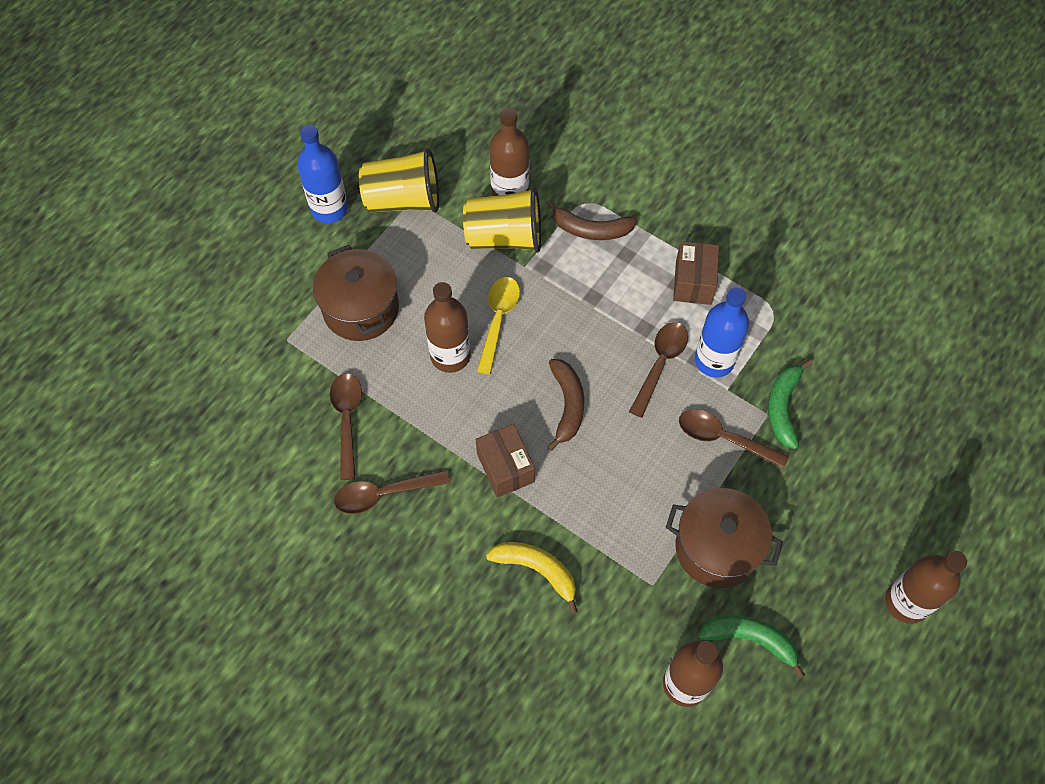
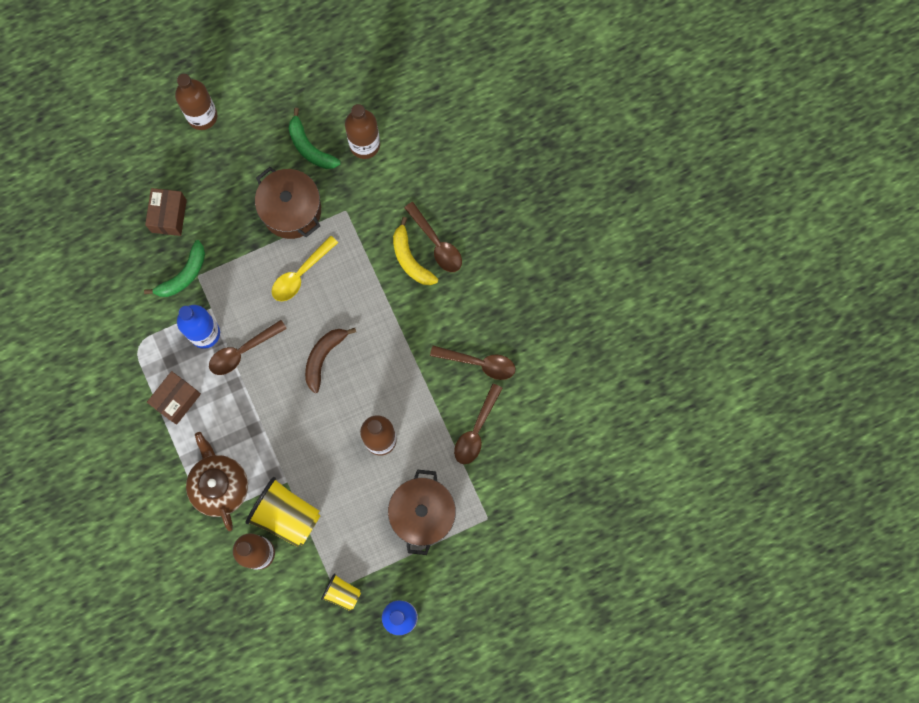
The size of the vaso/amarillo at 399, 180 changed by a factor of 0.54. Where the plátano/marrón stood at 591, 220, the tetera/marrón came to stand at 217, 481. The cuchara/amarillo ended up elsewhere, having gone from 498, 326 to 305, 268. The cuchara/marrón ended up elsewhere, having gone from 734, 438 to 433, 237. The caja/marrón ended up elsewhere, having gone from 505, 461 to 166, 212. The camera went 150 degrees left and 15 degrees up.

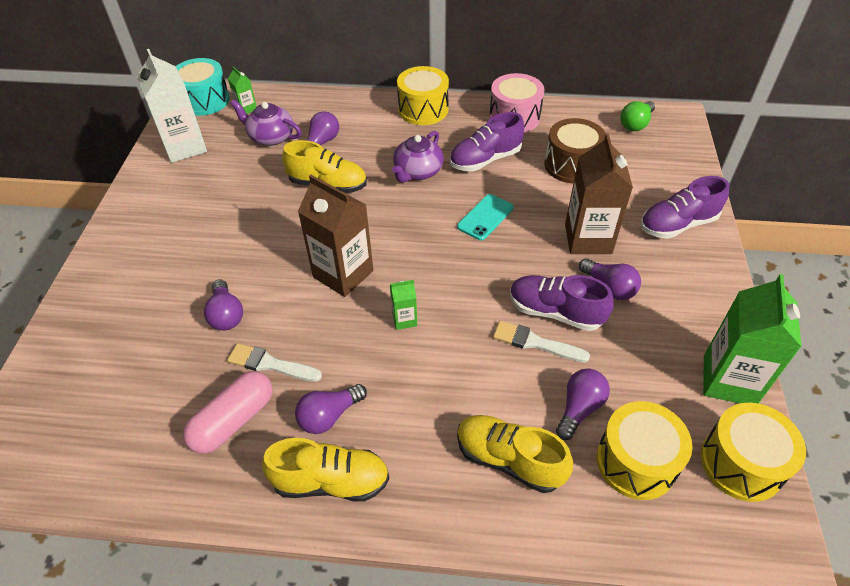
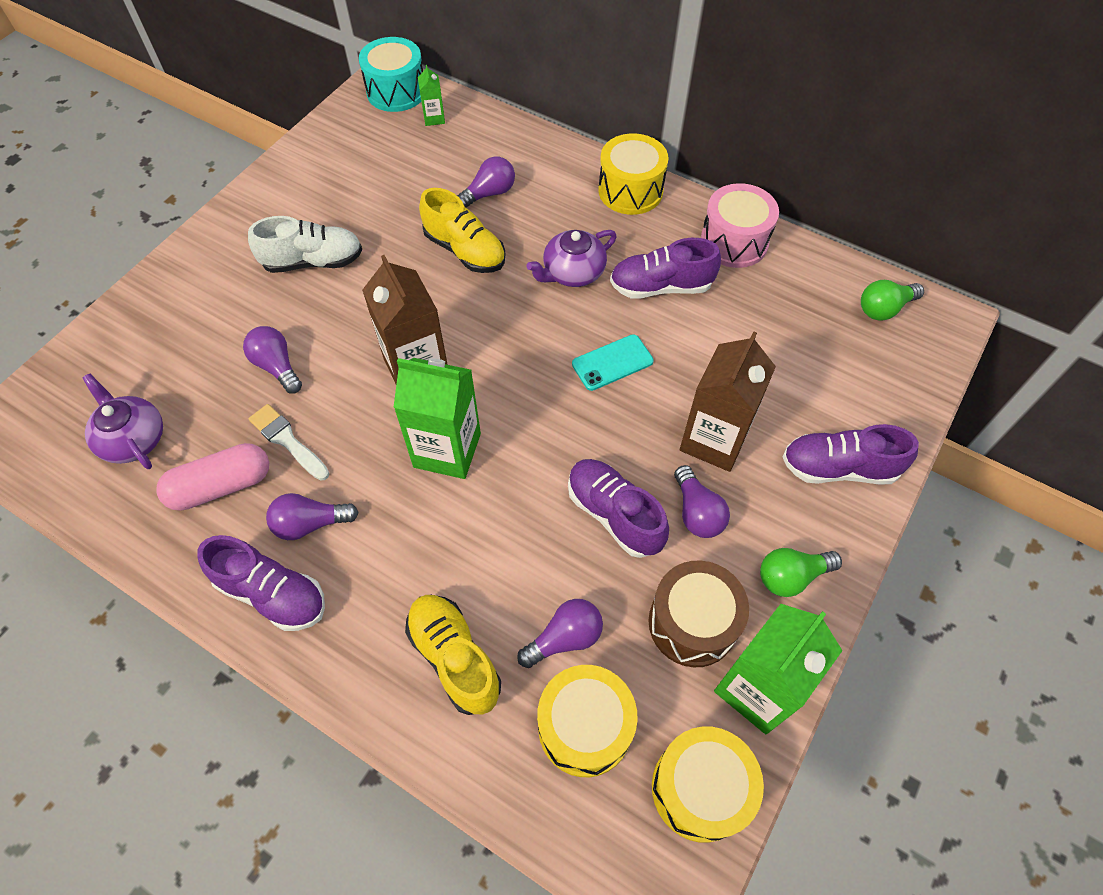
The second view lost the cartón de leche/blanco at 172, 106. The tetera/morado ended up elsewhere, having gone from 266, 122 to 123, 421. The tambor/marrón ended up elsewhere, having gone from 575, 150 to 699, 613. The bombilla/morado at 223, 305 ended up facing another way, 135 degrees clockwise from before. The size of the cartón de leche/verde at 403, 305 changed by a factor of 2.13. The second view lost the pincel/blanco at 541, 341. What was the zapato/amarillo at 326, 470 turned into the zapato/morado at 261, 583. The second view gained the zapato/blanco at 305, 244. The second view gained the bombilla/verde at 801, 572. The camera went 25 degrees right and 10 degrees up.

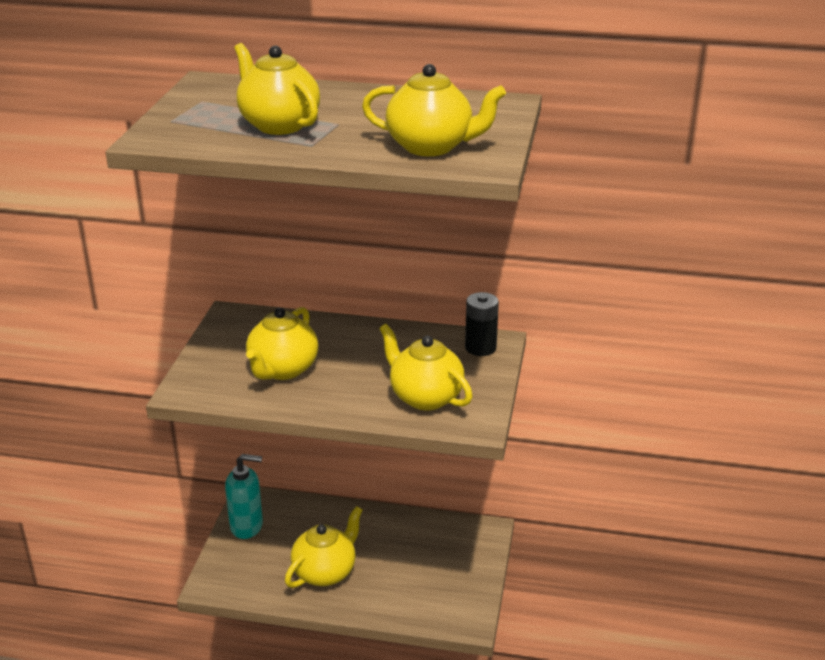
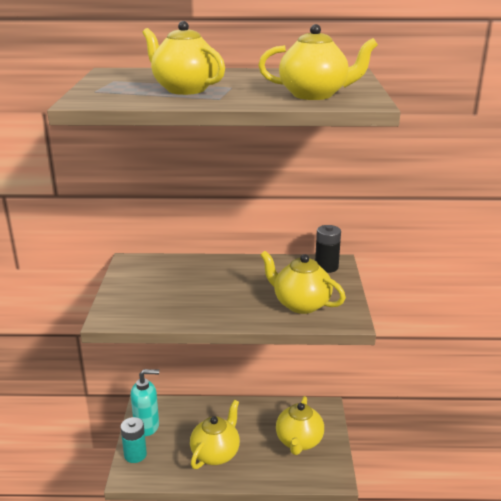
The tetera/amarillo ended up elsewhere, having gone from 282, 343 to 300, 425. The second view gained the pila/turquesa at 133, 440. The camera went 10 degrees left and 5 degrees down.

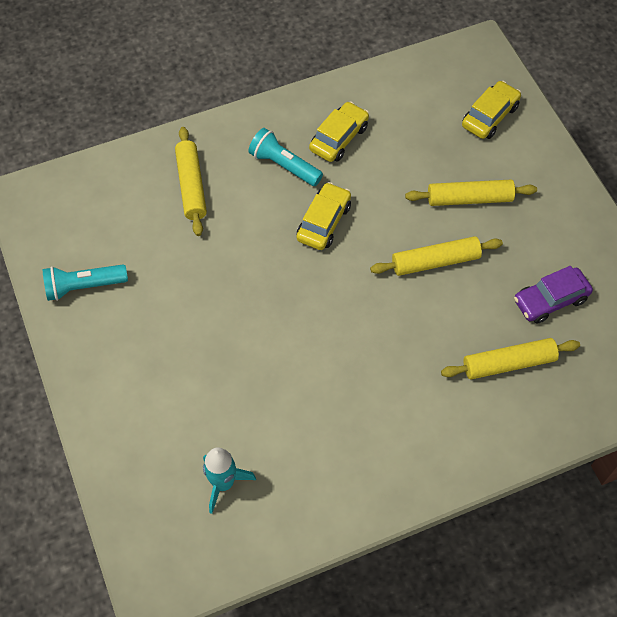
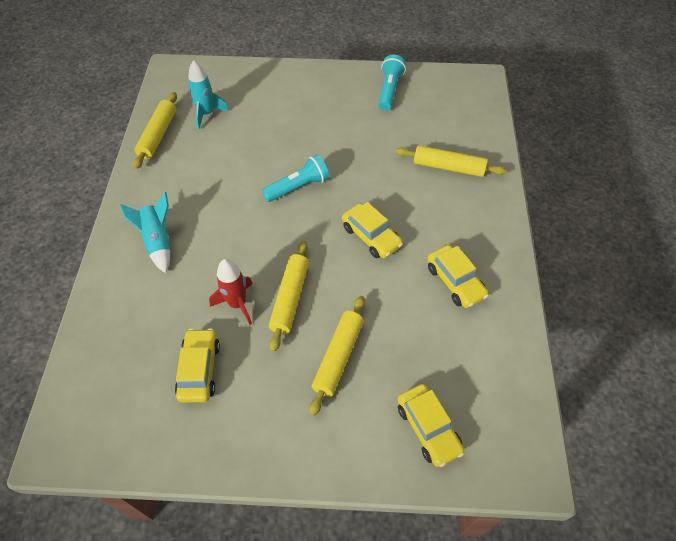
The lámpara de mano/turquesa ended up elsewhere, having gone from 285, 157 to 295, 178. What was the coche/morado at 553, 295 turned into the coche/amarillo at 197, 365. The rodillo/amarillo ended up elsewhere, having gone from 510, 358 to 155, 130. The second view gained the cohete/turquesa at 145, 232. The second view gained the cohete/rojo at 231, 292. The camera went 115 degrees right and 5 degrees down.

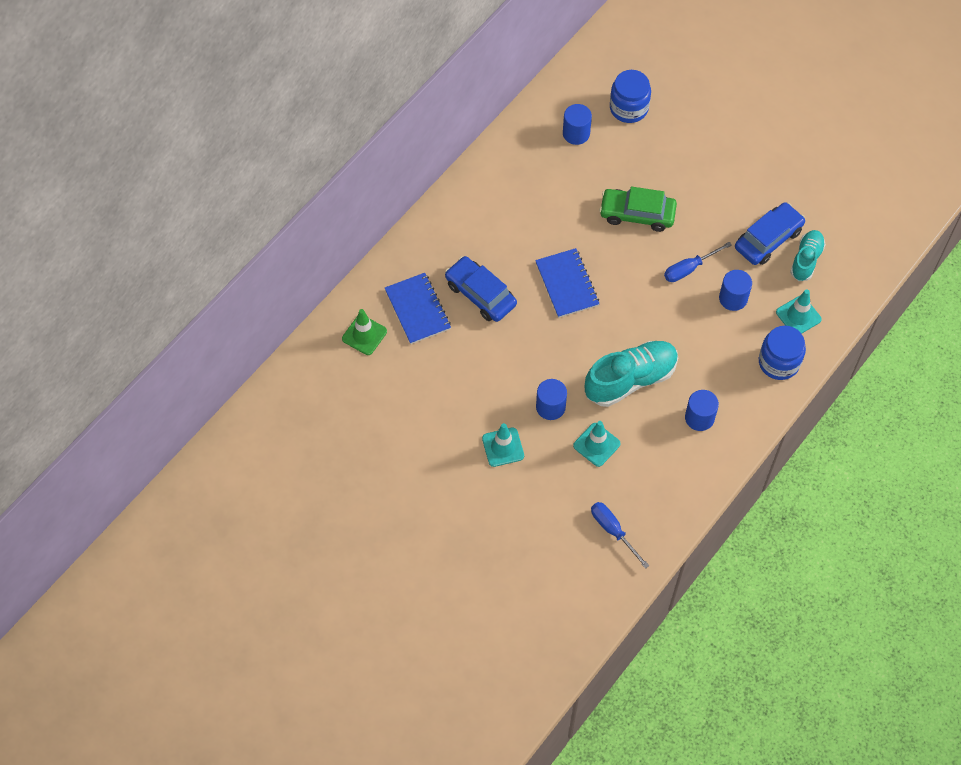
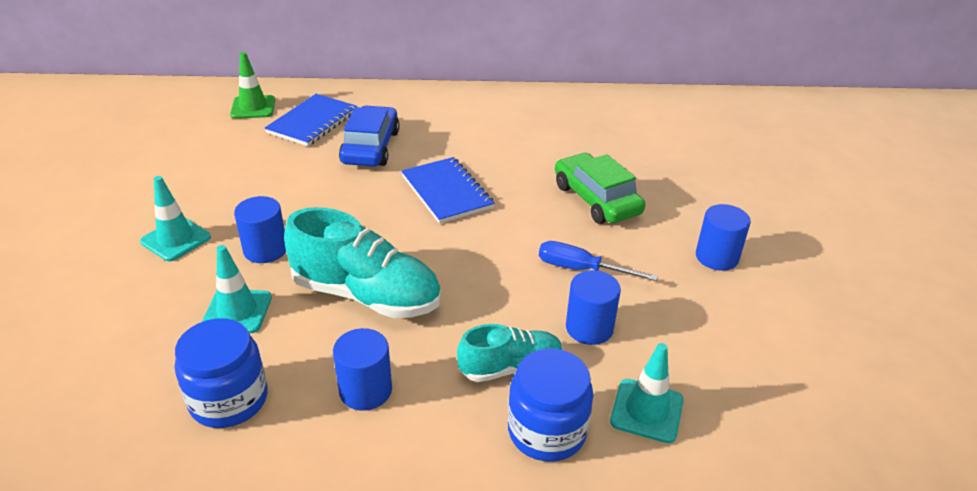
The tarro/azul ended up elsewhere, having gone from 630, 96 to 221, 373. The cilindro/azul ended up elsewhere, having gone from 577, 124 to 723, 237. The second view lost the coche/azul at 770, 233. The zapato/turquesa ended up elsewhere, having gone from 808, 255 to 510, 353. The cuaderno/azul at 567, 283 ended up facing another way, 60 degrees counterclockwise from before. The second view lost the destornillador/azul at 620, 535. The camera went 50 degrees right and 25 degrees down.

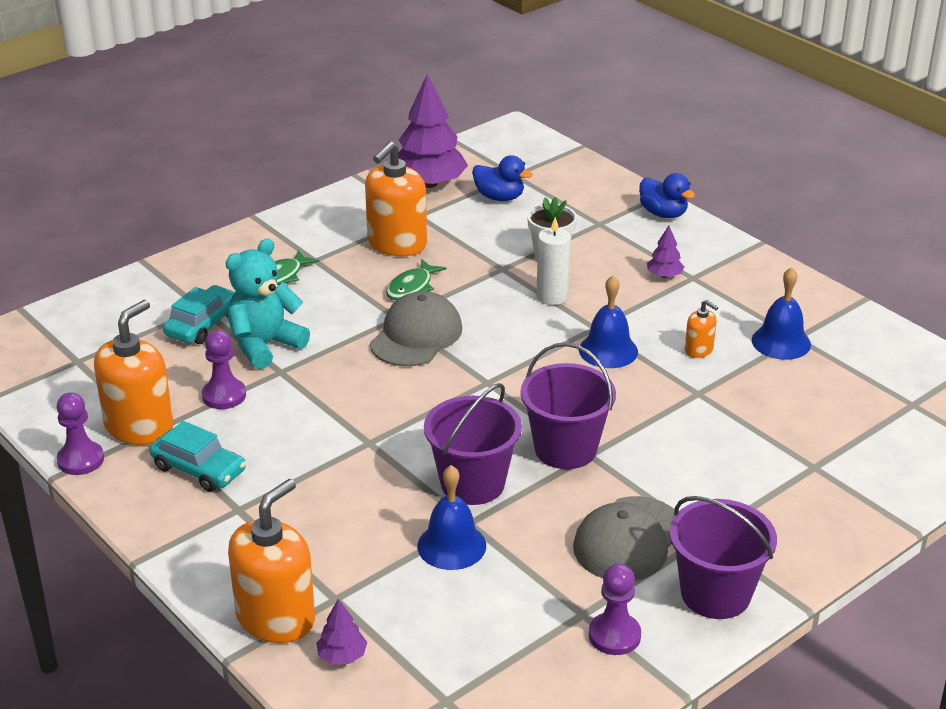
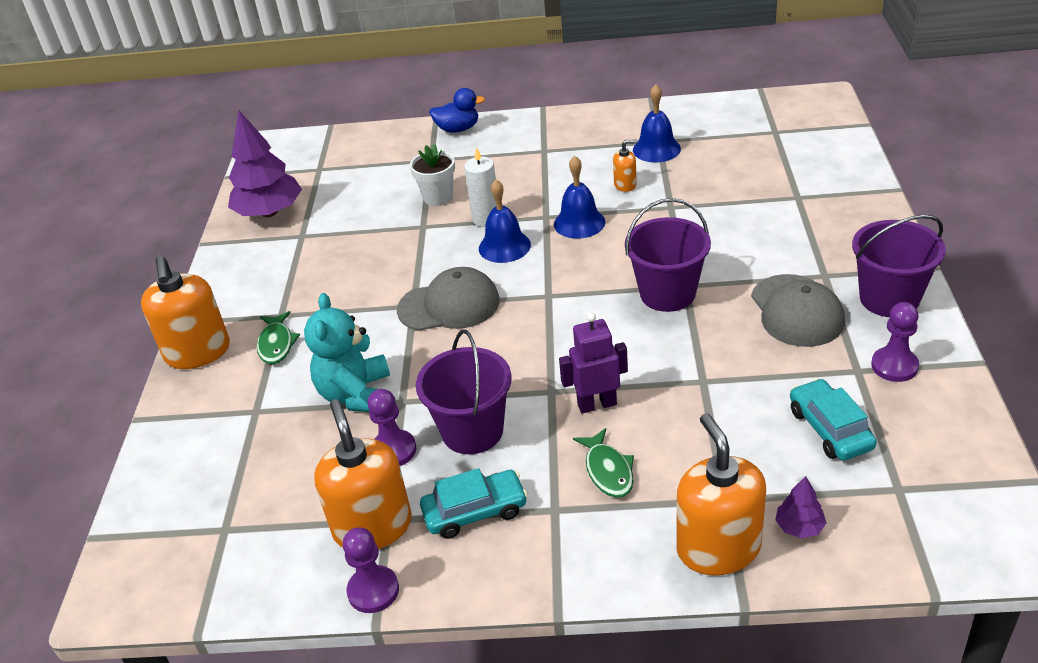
The dispensador de jabón/naranja ended up elsewhere, having gone from 396, 198 to 185, 312. The second view lost the pato/azul at 502, 178. The second view lost the árbol/morado at 665, 251. The pez/verde ended up elsewhere, having gone from 416, 279 to 603, 463. The coche/turquesa ended up elsewhere, having gone from 199, 314 to 833, 419. The gorra/gris at 416, 329 ended up facing another way, 105 degrees clockwise from before. The balde/morado ended up elsewhere, having gone from 473, 444 to 464, 392. The campana/azul ended up elsewhere, having gone from 451, 517 to 505, 221. The second view gained the robot/morado at 593, 363. The camera went 45 degrees left and 5 degrees up.

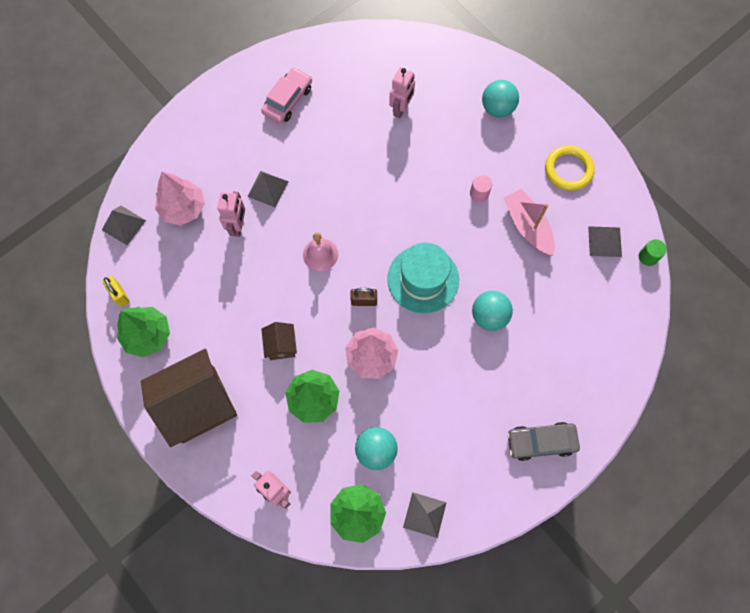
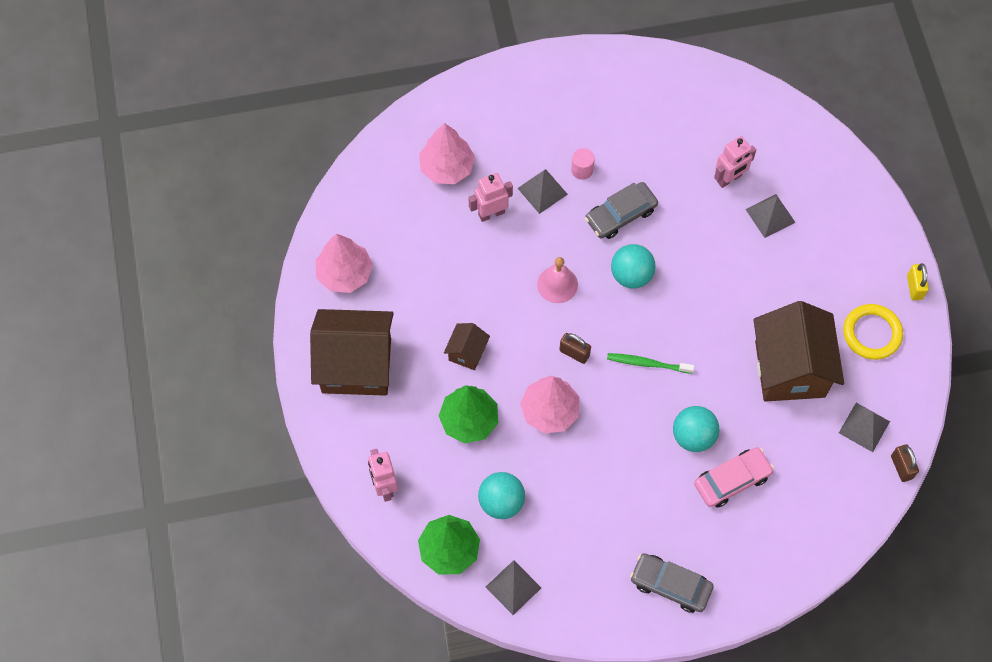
The coche/rosa ended up elsewhere, having gone from 286, 96 to 734, 477. The pelota/turquesa ended up elsewhere, having gone from 500, 98 to 633, 266. The cilindro/rosa ended up elsewhere, having gone from 481, 188 to 583, 164. Where the barco/rosa stood at 529, 222, the casa/marrón came to stand at 799, 351. The robot/rosa at 231, 214 ended up facing another way, 150 degrees counterclockwise from before. The pirámide/gris ended up elsewhere, having gone from 124, 225 to 770, 216. Where the cilindro/verde stood at 653, 252, the candado/marrón came to stand at 905, 463. Where the sombrero/turquesa stood at 423, 278, the cepillo de dientes/verde came to stand at 651, 363. The candado/amarillo ended up elsewhere, having gone from 116, 291 to 918, 281. What was the árbol/verde at 143, 332 turned into the árbol/rosa at 344, 263. The second view gained the coche/gris at 621, 210. The camera went 30 degrees right and 5 degrees down.

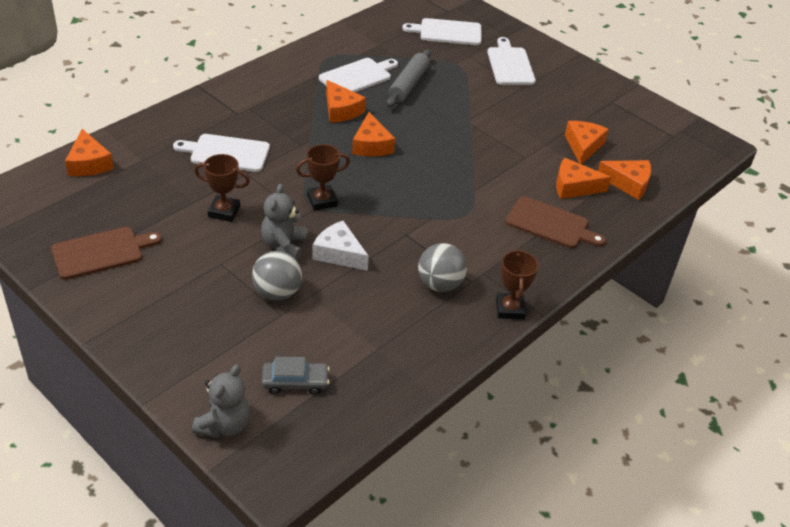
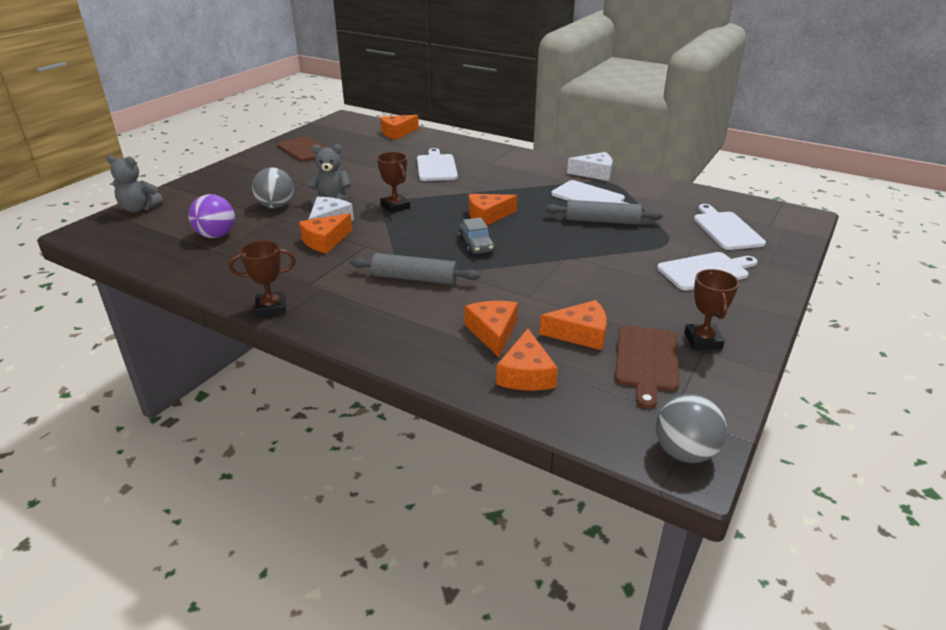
The queso/naranja ended up elsewhere, having gone from 346, 101 to 325, 233. The trofeo/marrón ended up elsewhere, having gone from 222, 188 to 711, 309. The tabla de cortar/marrón ended up elsewhere, having gone from 555, 222 to 647, 367. The pelota/gris ended up elsewhere, having gone from 442, 267 to 691, 428. The coche/gris ended up elsewhere, having gone from 296, 376 to 477, 235. The second view gained the queso/blanco at 589, 166. The second view gained the pelota/morado at 211, 216. The second view gained the rodillo/gris at 415, 269. The camera went 80 degrees right and 10 degrees down.

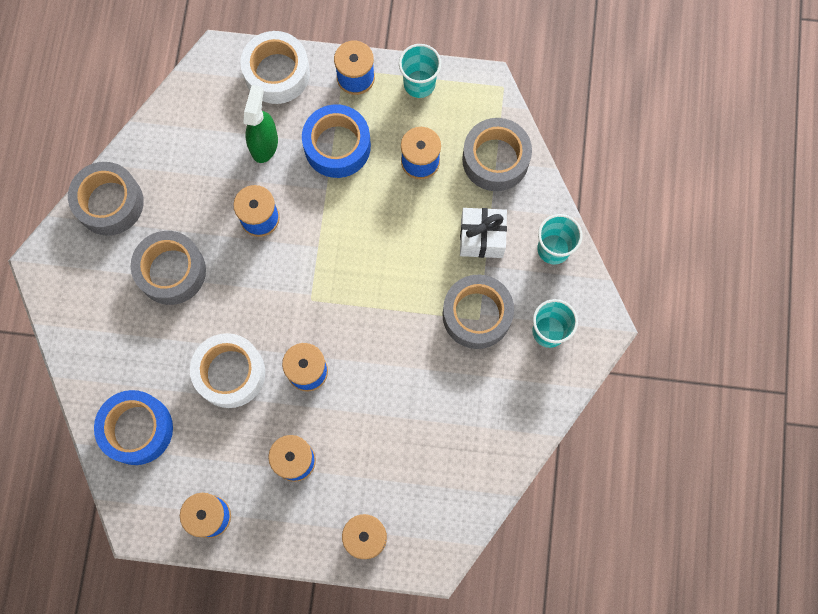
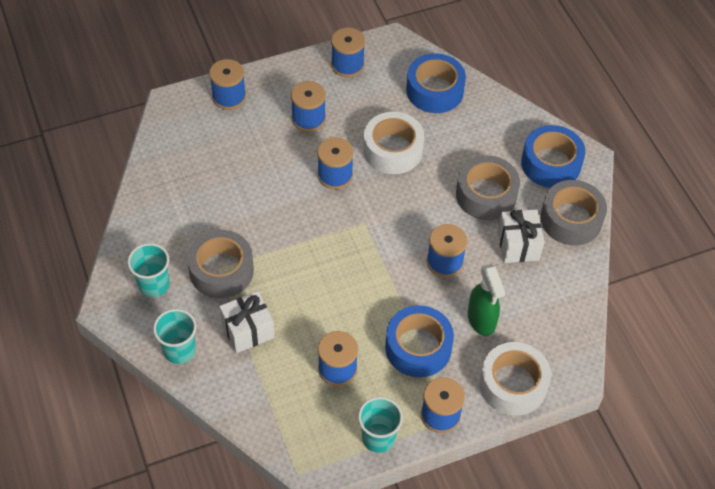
The second view lost the cinta adhesiva/gris at 497, 154. The second view gained the cinta adhesiva/azul at 553, 156. The second view gained the regalo/blanco at 521, 236. The camera went 150 degrees right and 20 degrees down.

